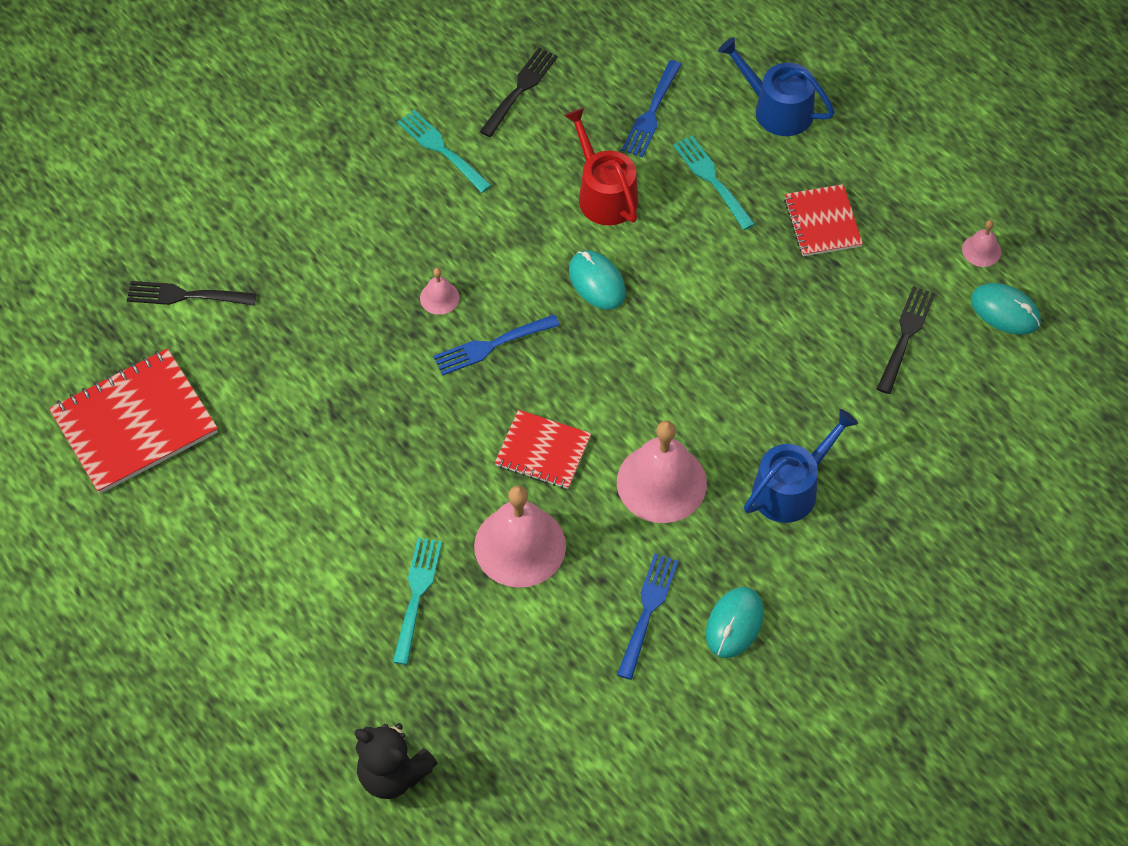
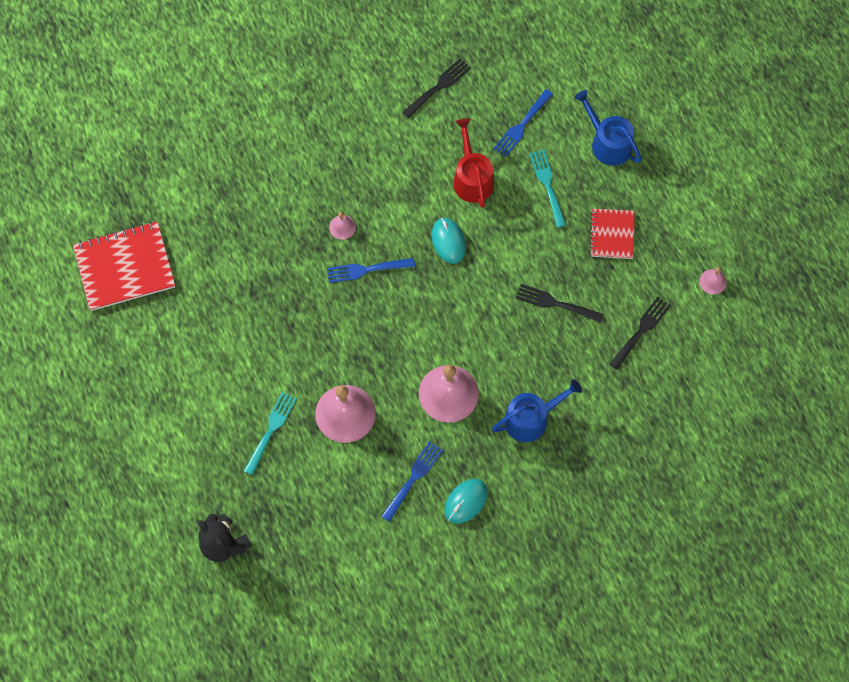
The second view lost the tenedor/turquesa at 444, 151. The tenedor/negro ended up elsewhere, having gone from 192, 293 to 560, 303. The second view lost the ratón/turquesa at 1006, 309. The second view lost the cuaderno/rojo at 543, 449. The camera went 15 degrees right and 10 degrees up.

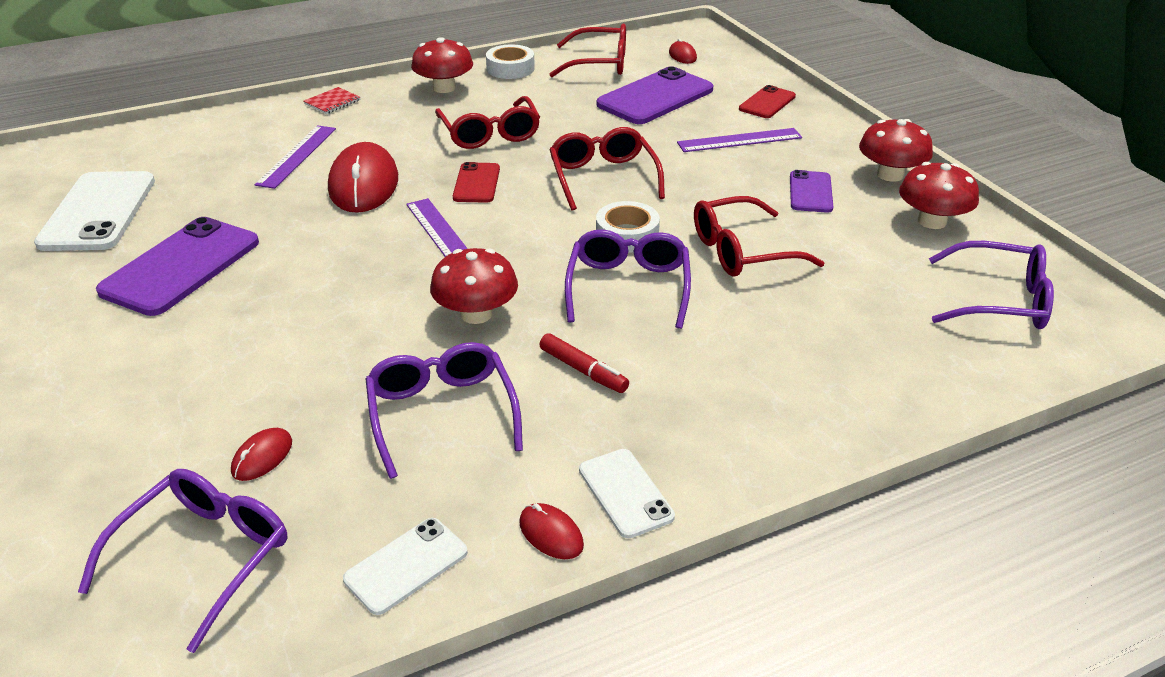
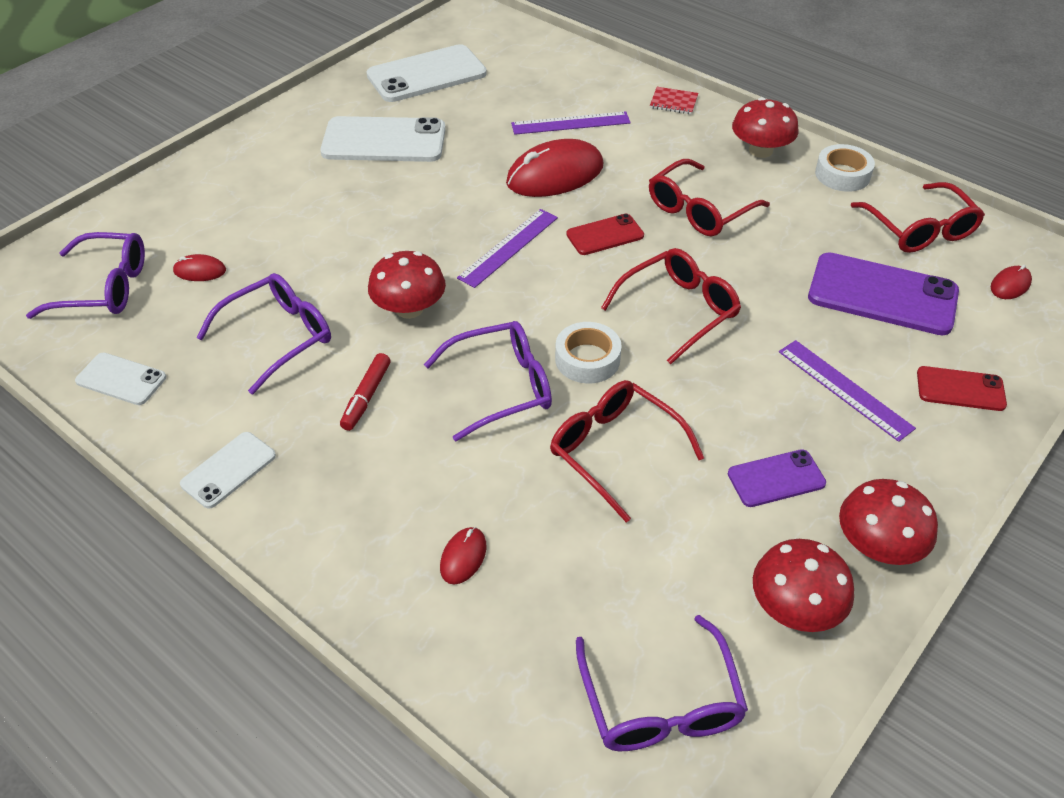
What was the móvil/morado at 177, 266 turned into the móvil/blanco at 383, 139. The ratón/rojo ended up elsewhere, having gone from 551, 531 to 463, 555. The camera went 65 degrees right and 10 degrees up.

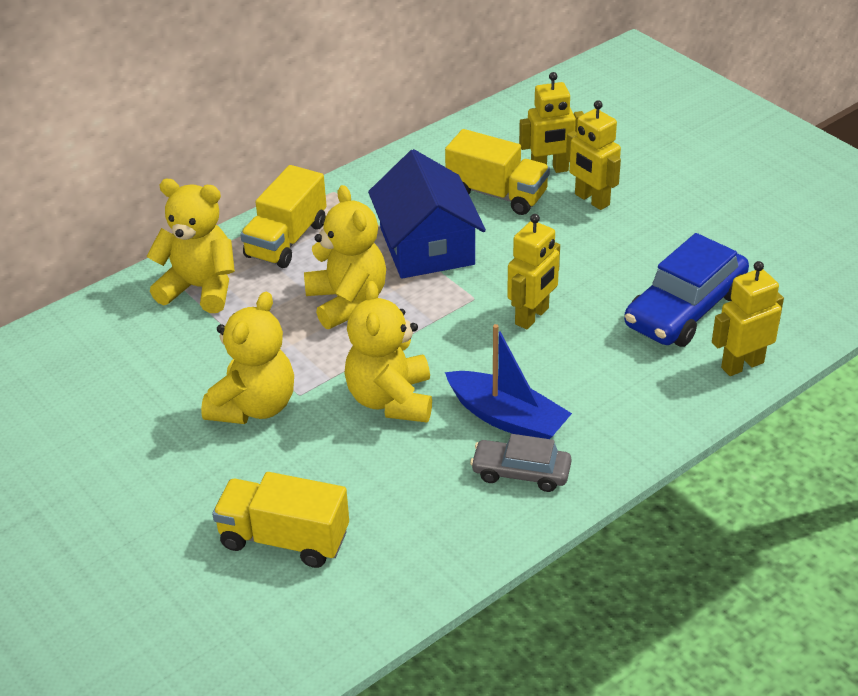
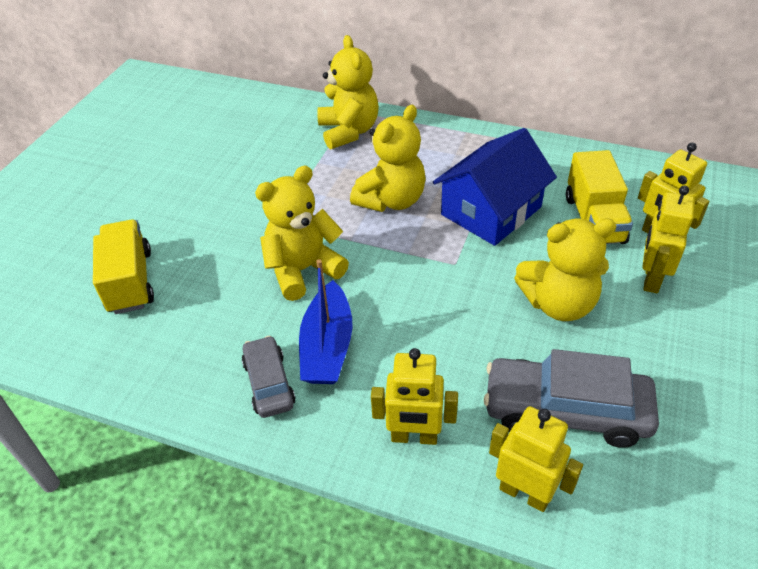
The second view lost the camión/amarillo at 283, 216. The robot/amarillo ended up elsewhere, having gone from 533, 271 to 414, 396. What was the coche/azul at 686, 290 turned into the coche/gris at 571, 398. The osito/amarillo ended up elsewhere, having gone from 247, 358 to 565, 270. The camera went 60 degrees right and 5 degrees up.

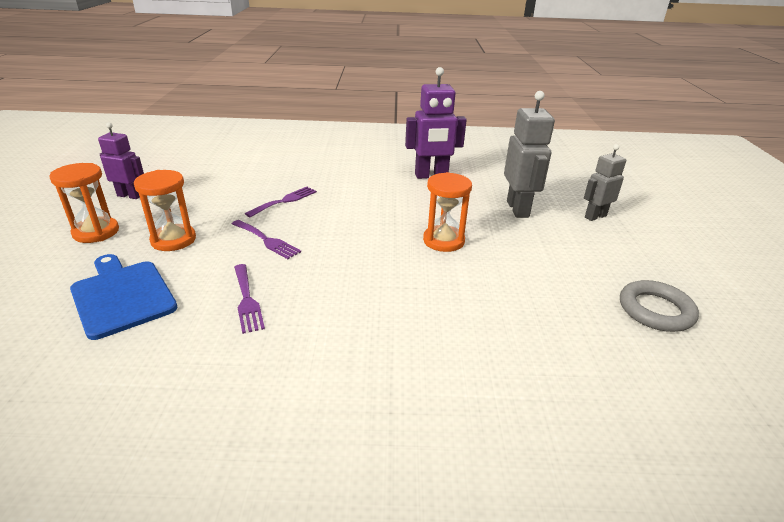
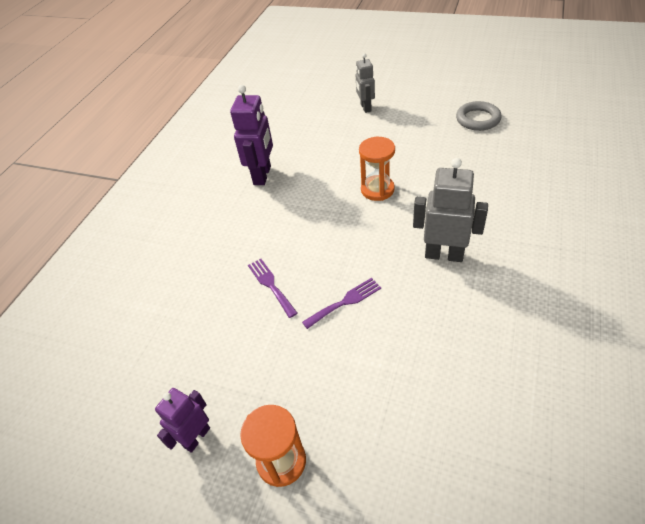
The robot/gris ended up elsewhere, having gone from 529, 154 to 450, 210. The second view lost the reloj de arena/naranja at 165, 210. The second view lost the tabla de cortar/azul at 124, 297. The second view lost the tenedor/morado at 249, 299. The camera went 65 degrees left and 15 degrees up.

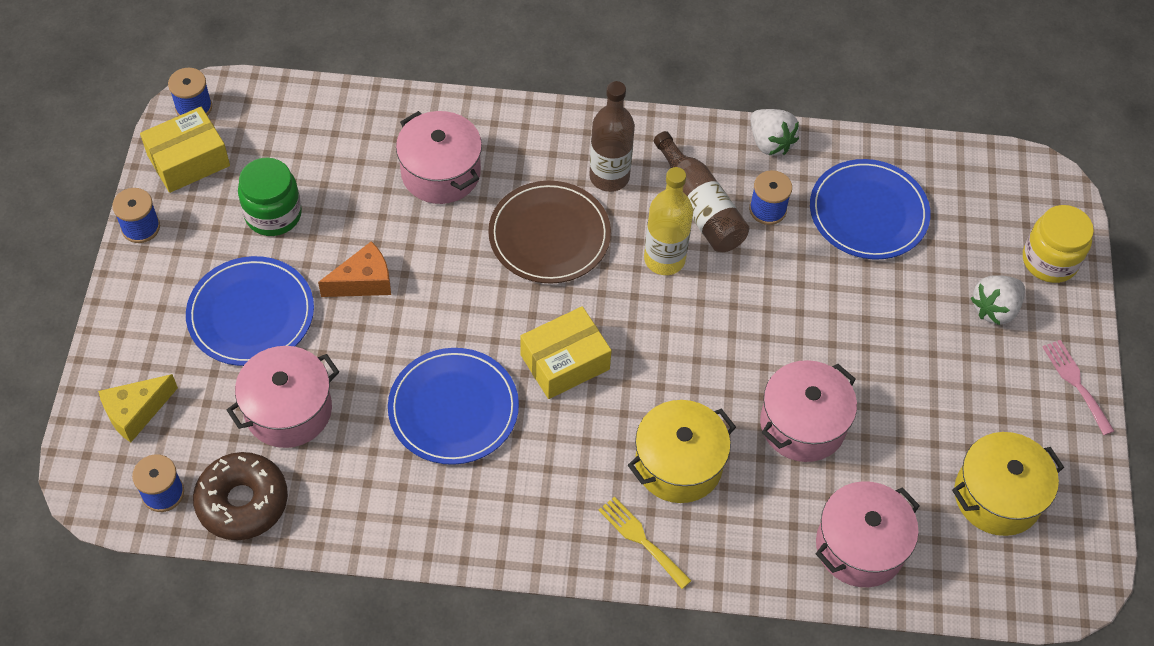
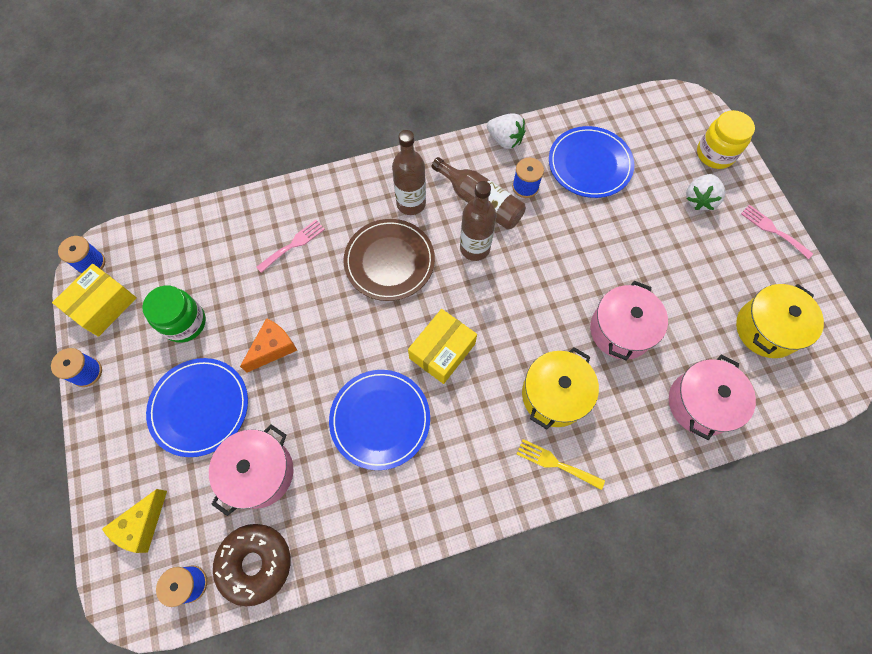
Where the olla/rosa stood at 439, 157, the tenedor/rosa came to stand at 290, 246. What was the botella/amarillo at 668, 221 turned into the botella/marrón at 478, 221. The camera went 20 degrees left and 10 degrees up.

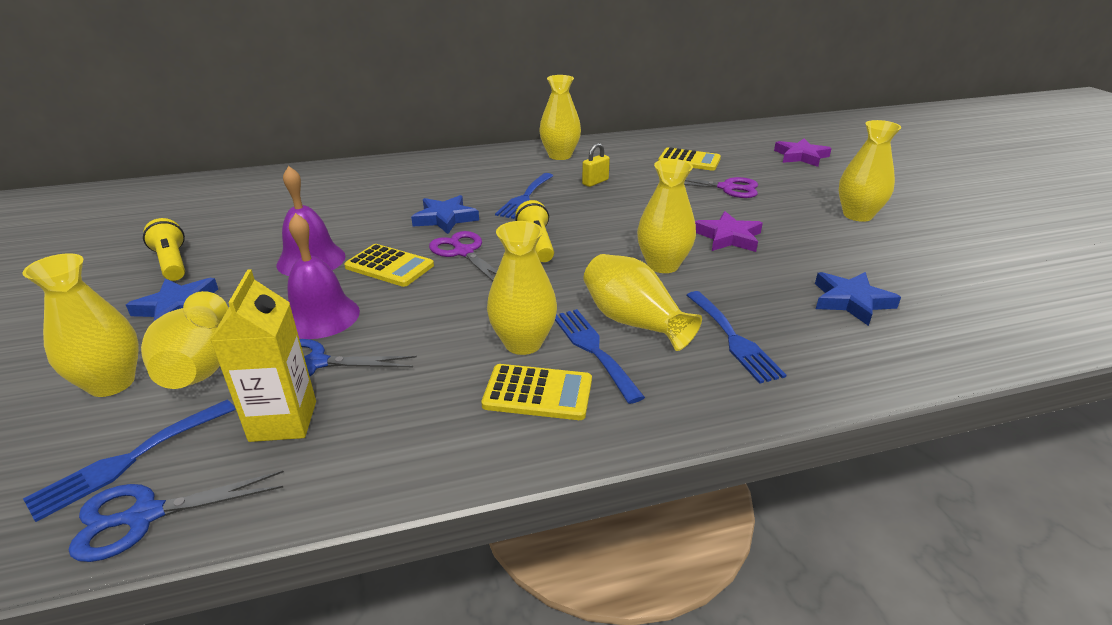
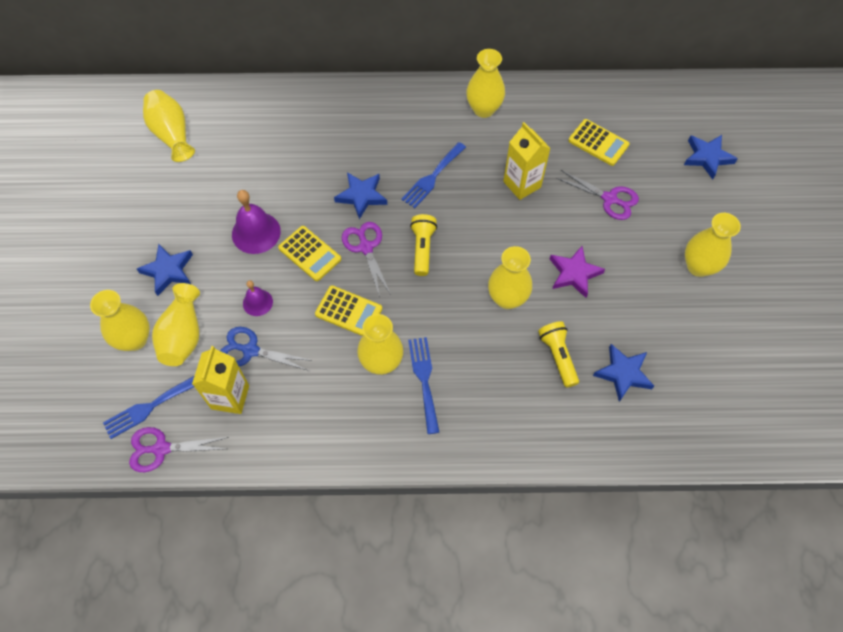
What was the estrella/morado at 803, 152 turned into the estrella/azul at 711, 157. The second view lost the candado/amarillo at 596, 165. The size of the campana/morado at 323, 276 changed by a factor of 0.59. The lámpara de mano/amarillo ended up elsewhere, having gone from 164, 249 to 558, 354. The florero/amarillo ended up elsewhere, having gone from 643, 302 to 169, 126. The second view lost the tenedor/azul at 736, 337. The calculadora/amarillo ended up elsewhere, having gone from 536, 392 to 348, 310. What was the tijeras/azul at 176, 516 turned into the tijeras/morado at 179, 449. The second view gained the cartón de leche/amarillo at 527, 161. The camera went 15 degrees right and 30 degrees up.

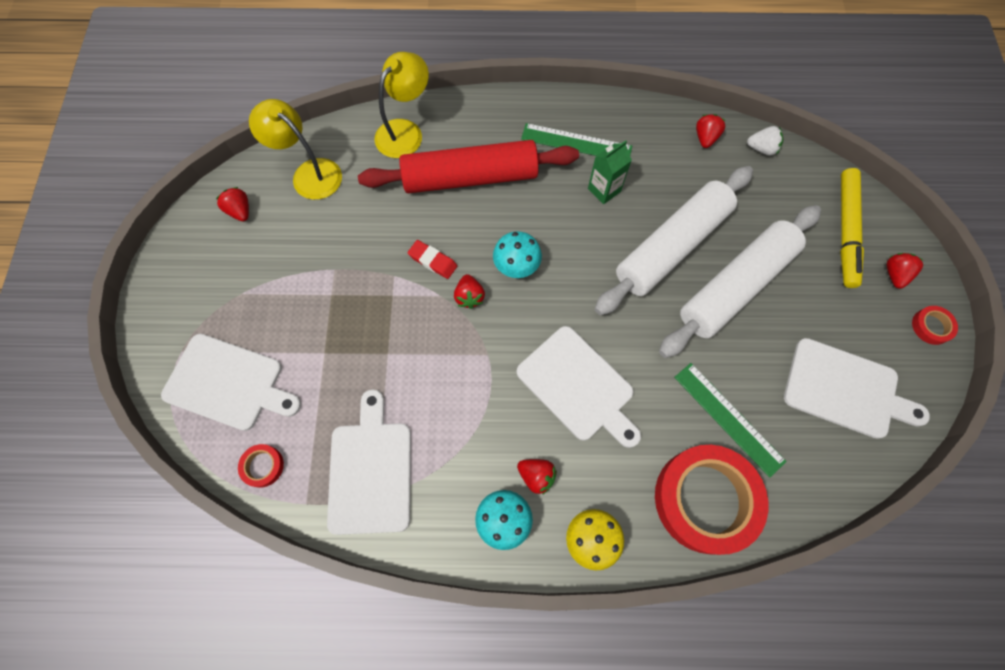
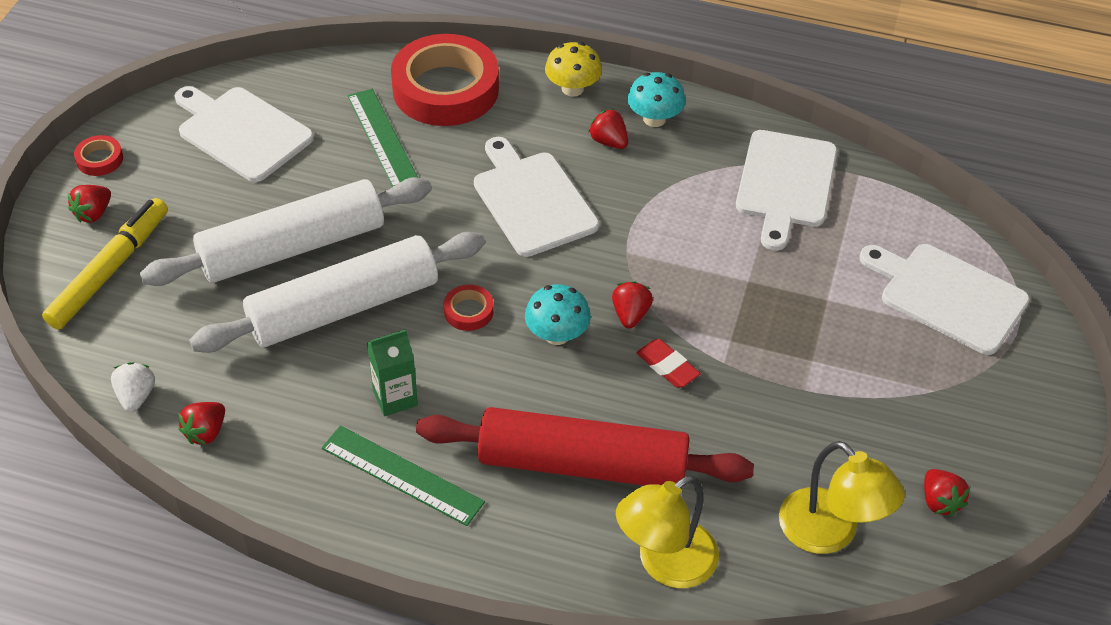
The fresa/blanco at 765, 141 ended up facing another way, 60 degrees clockwise from before. The cinta adhesiva/rojo ended up elsewhere, having gone from 261, 466 to 469, 308. The camera went 165 degrees left and 20 degrees down.

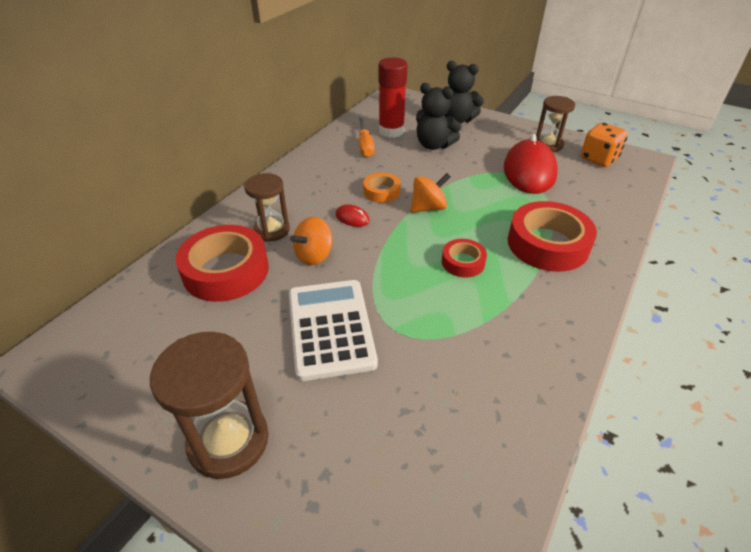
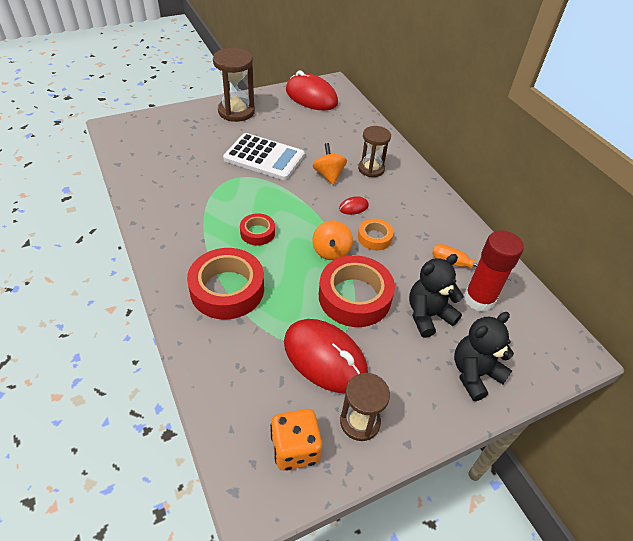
The cinta adhesiva/rojo ended up elsewhere, having gone from 222, 263 to 357, 291. The second view gained the ratón/rojo at 312, 90. The camera went 120 degrees right and 5 degrees up.

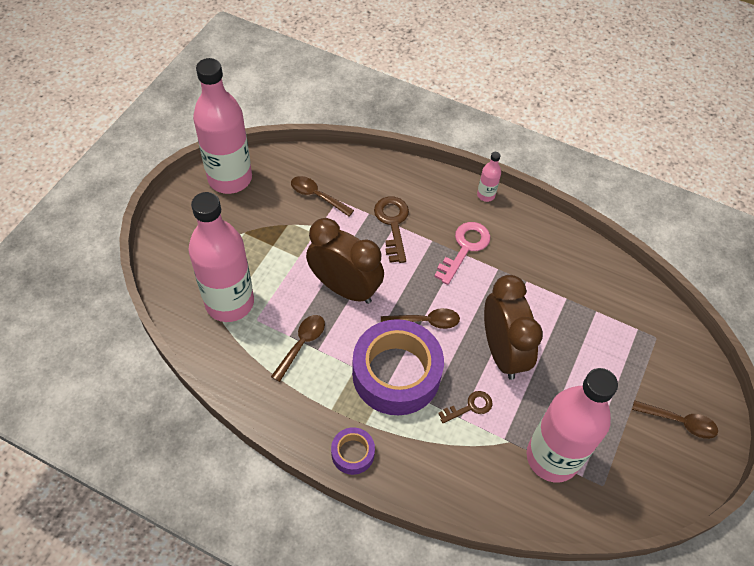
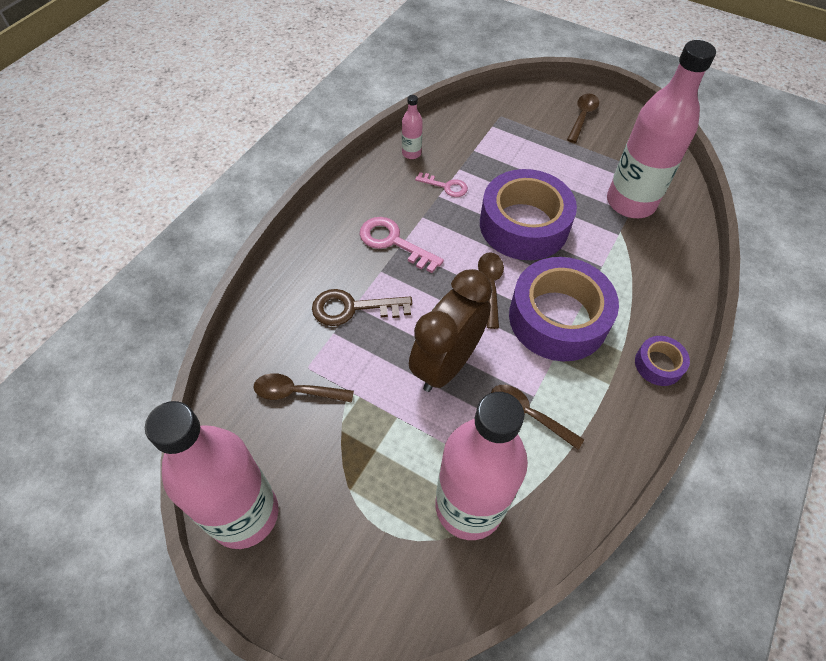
The botella/rosa ended up elsewhere, having gone from 489, 177 to 412, 127. The cuchara/marrón at 322, 196 ended up facing another way, 60 degrees clockwise from before. Where the despertador/marrón stood at 513, 327, the cinta adhesiva/morado came to stand at 528, 214. The second view lost the llave/marrón at 465, 407. The second view gained the llave/rosa at 441, 184. The camera went 85 degrees left and 0 degrees up.

